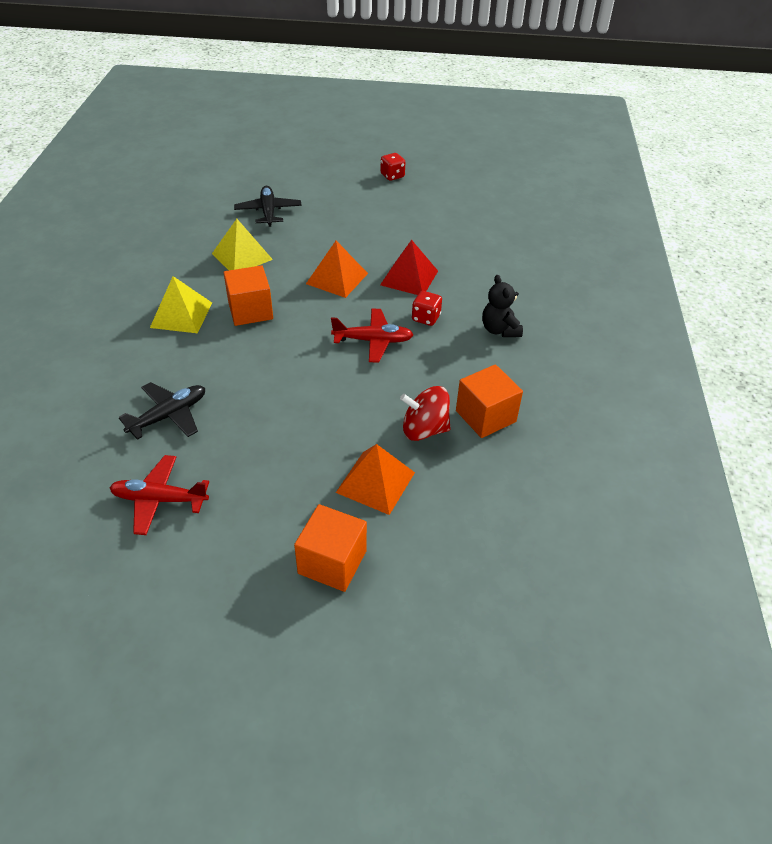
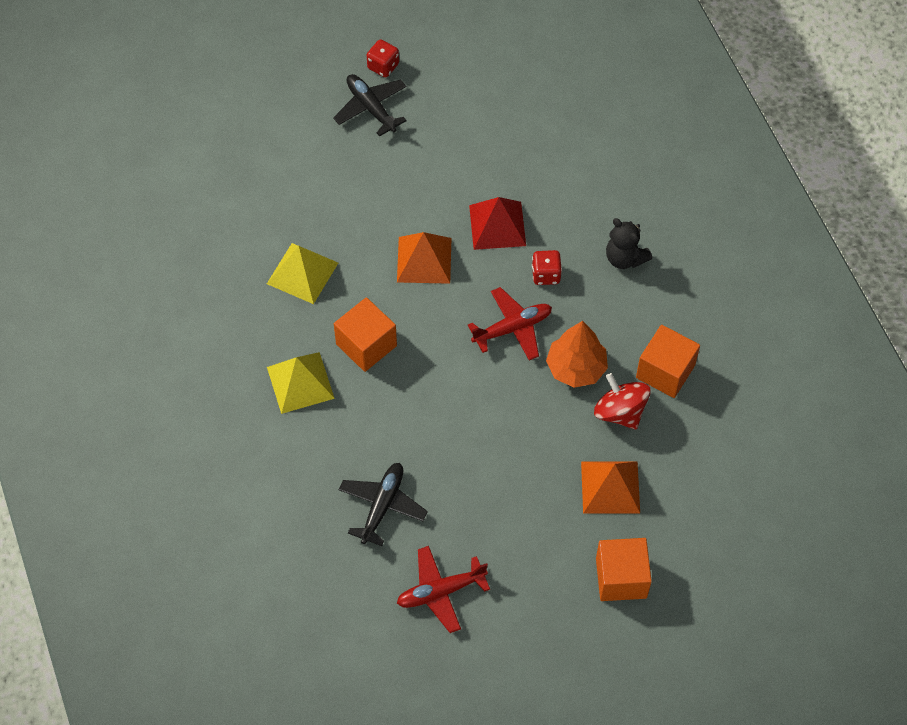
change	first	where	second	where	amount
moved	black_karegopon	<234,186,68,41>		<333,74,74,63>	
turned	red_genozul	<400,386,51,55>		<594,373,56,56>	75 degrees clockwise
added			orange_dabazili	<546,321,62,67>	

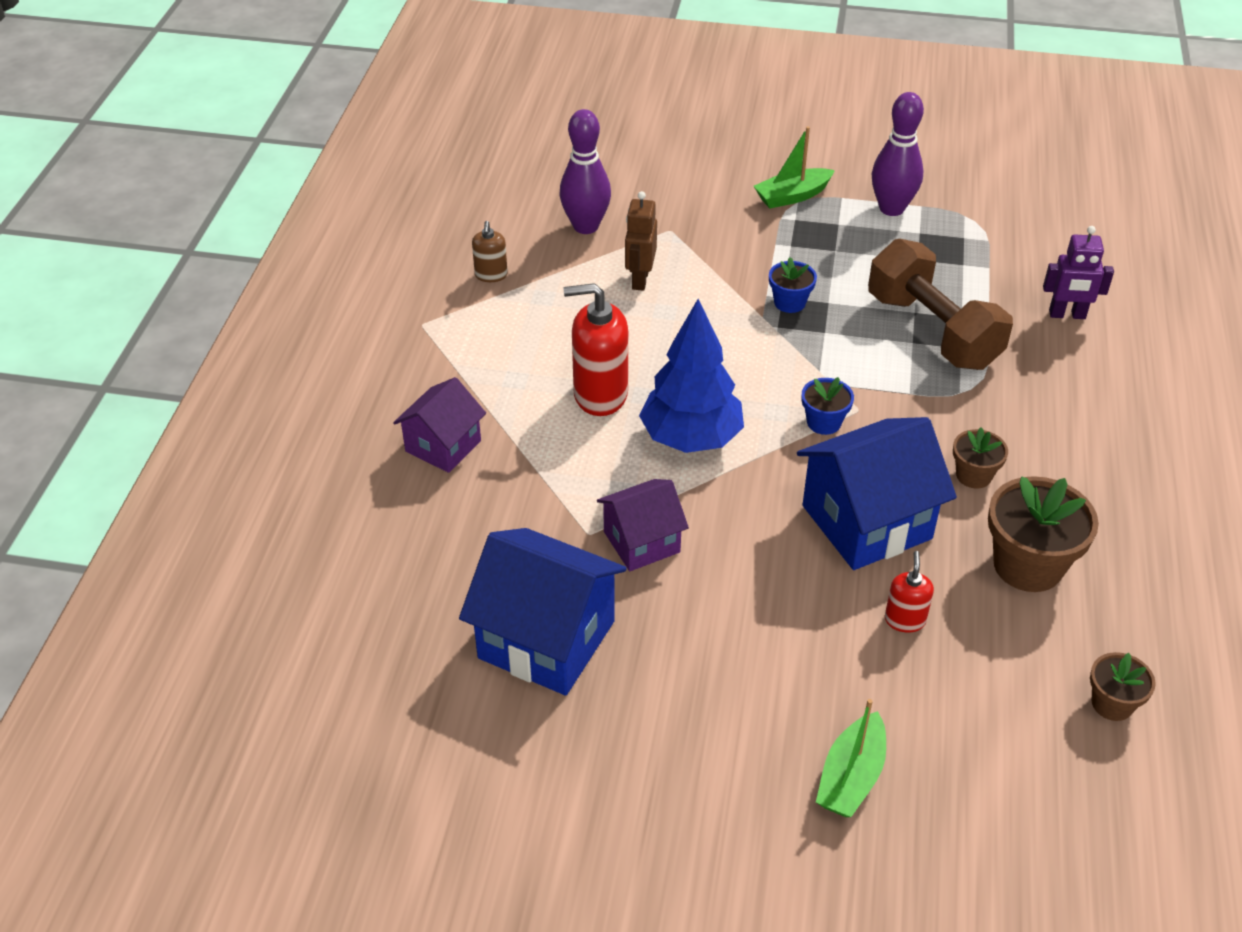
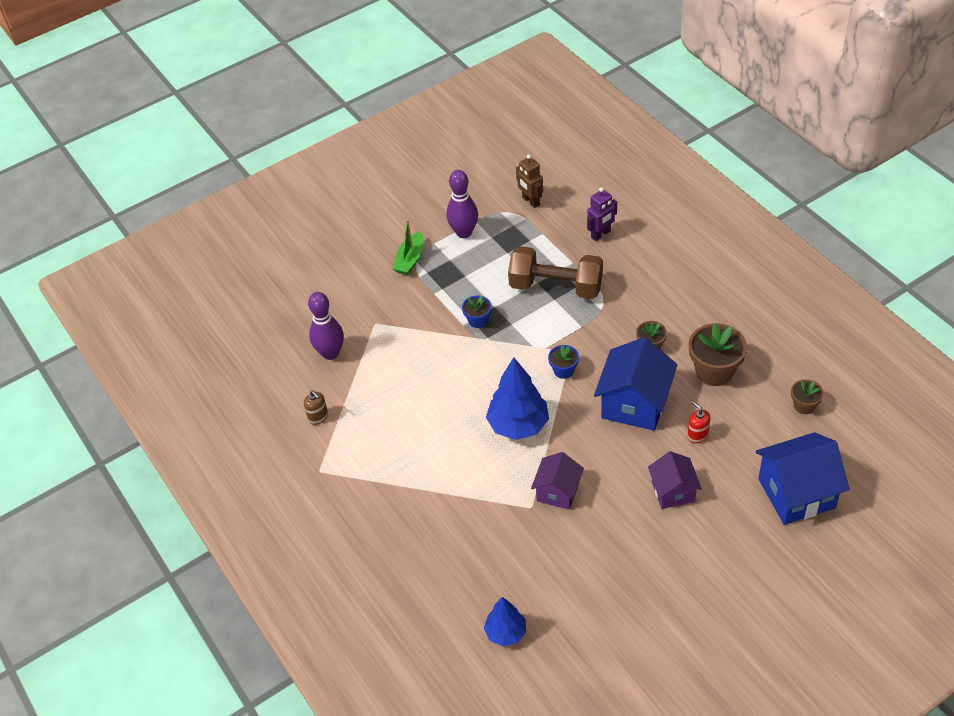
change	first	where	second	where	amount
moved	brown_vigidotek	<625,191,32,100>		<516,154,27,54>	
removed	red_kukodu	<564,283,64,133>			
moved	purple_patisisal	<393,377,93,96>		<648,451,54,58>	
moved	blue_patisisal	<459,528,168,167>		<756,432,94,93>	
removed	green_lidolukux	<816,699,70,118>			
added			blue_dabazili	<484,597,42,49>	

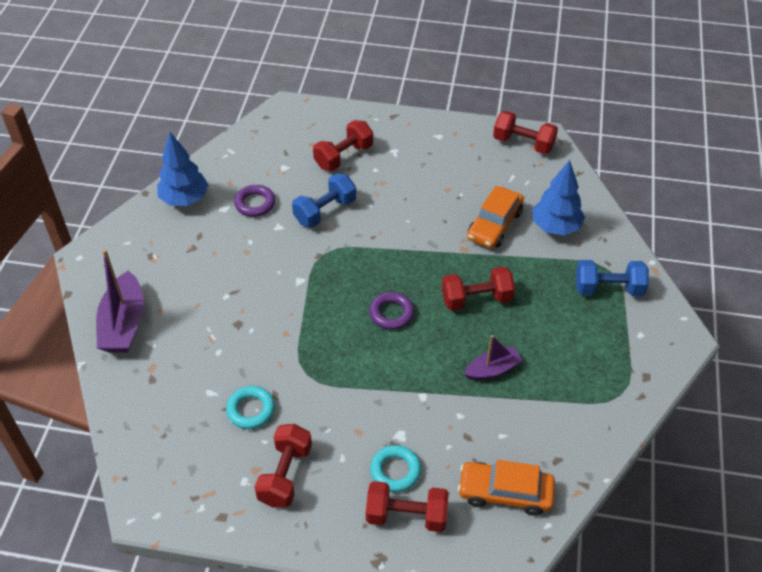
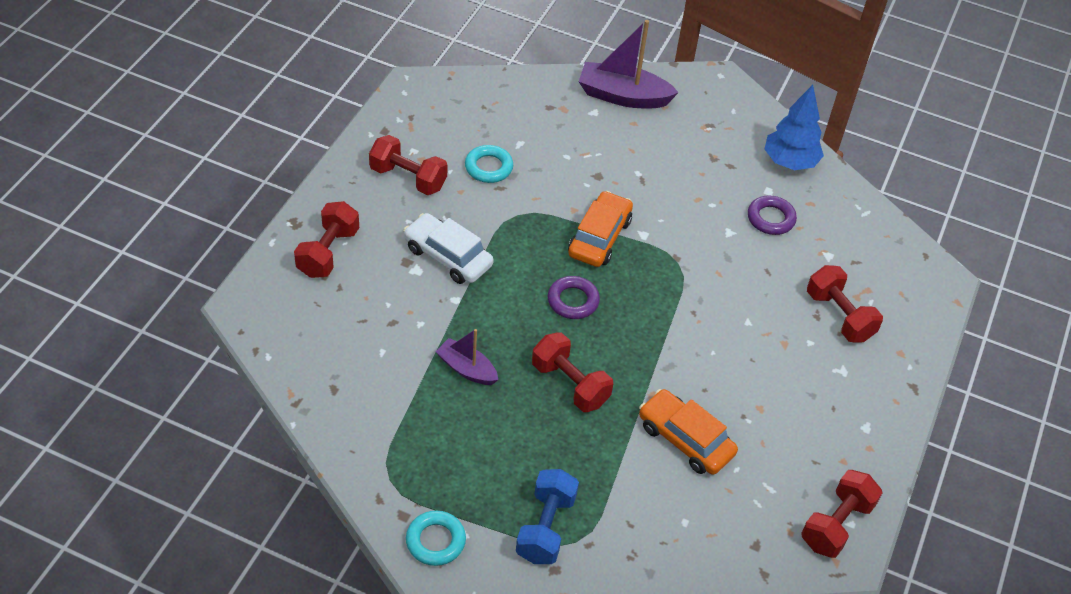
change	first	where	second	where	amount
removed	blue_dabazili	<532,160,53,76>			
removed	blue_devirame	<292,173,64,55>			
turned	red_devirame	<442,266,73,45>		<532,332,81,80>	45 degrees counterclockwise
turned	purple_lidolukux	<464,335,59,45>		<435,329,63,56>	135 degrees clockwise
moved	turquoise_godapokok	<370,445,51,47>		<406,511,60,55>	
moved	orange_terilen	<458,460,97,56>		<568,191,65,76>	
added			white_terilen	<403,213,91,71>	

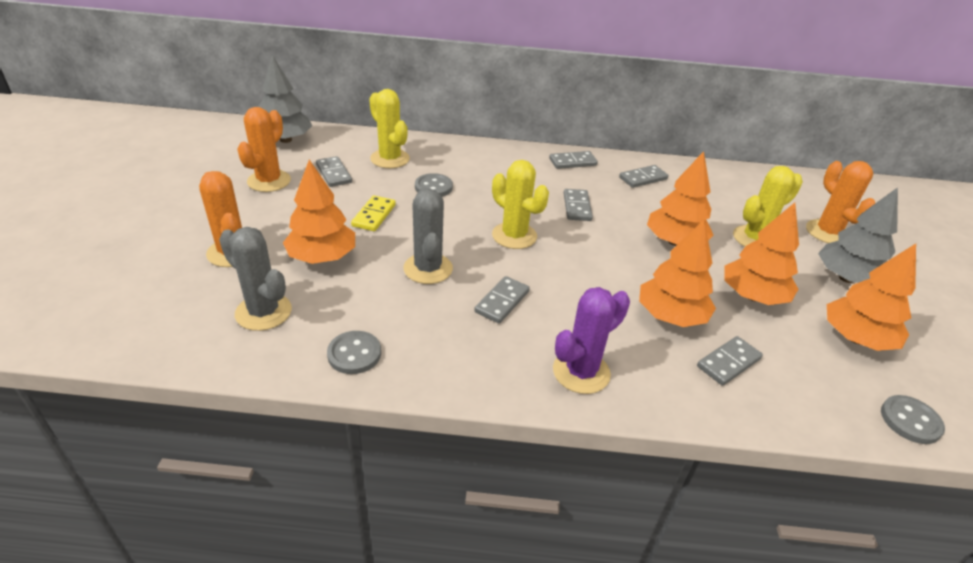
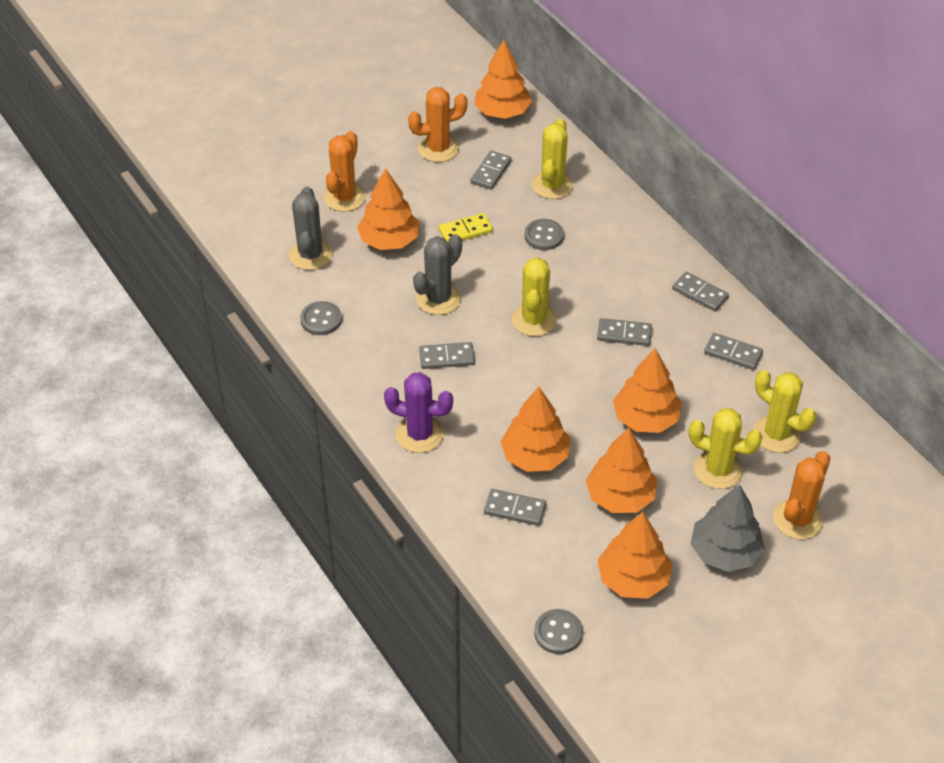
change	first	where	second	where	amount
recoloured	grey_dabazili	<259,55,54,88>	orange_dabazili	<474,40,58,79>	
turned	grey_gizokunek	<564,189,29,32>		<597,318,55,28>	45 degrees clockwise
added			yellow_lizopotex	<753,370,63,83>	

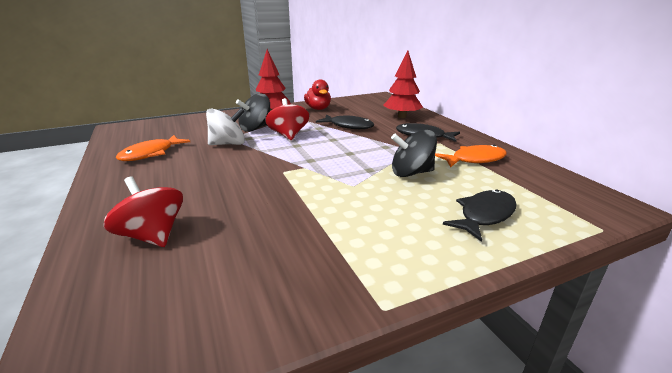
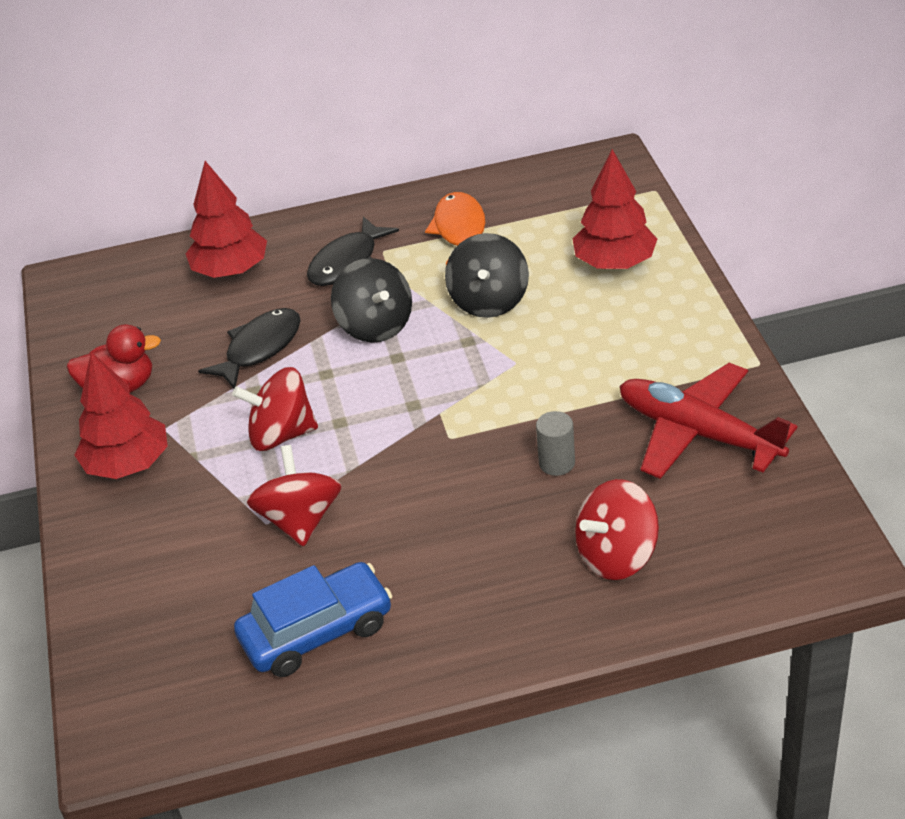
change	first	where	second	where	amount
moved	black_genozul	<236,93,34,39>		<331,258,81,85>	
recoloured	white_genozul	<206,108,39,37>	red_genozul	<247,445,95,102>	
replaced	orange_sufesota	<116,135,74,26>	blue_terilen	<234,562,158,115>	
replaced	black_sufesota	<443,189,74,53>	red_dabazili	<572,149,85,120>	
added			red_karegopon	<620,363,177,116>	
added			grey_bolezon	<536,411,39,65>	

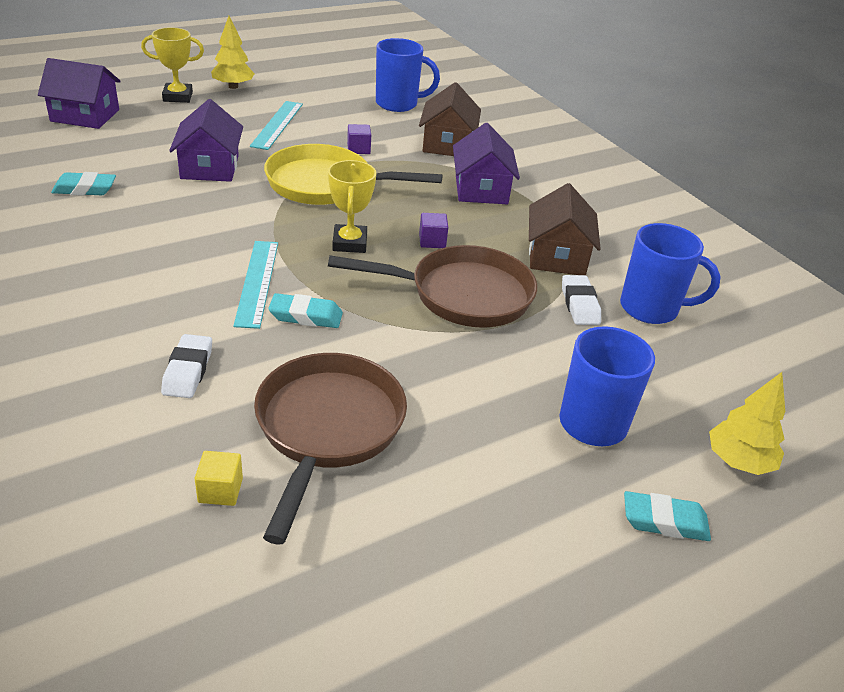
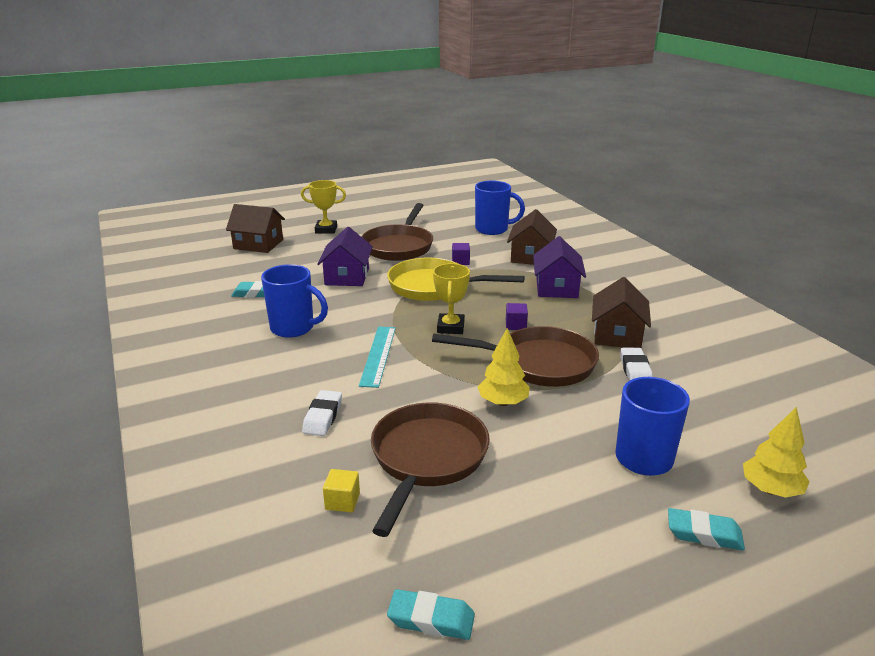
change	first	where	second	where	amount
moved	yellow_dabazili	<211,16,44,73>		<478,328,52,78>	
recoloured	purple_patisisal	<38,58,83,71>	brown_patisisal	<226,204,59,49>	
replaced	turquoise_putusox	<250,101,53,49>	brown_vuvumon	<362,203,71,58>	
moved	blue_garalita	<620,223,100,101>		<261,264,67,74>	
moved	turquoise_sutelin	<268,293,75,35>		<387,589,88,51>	

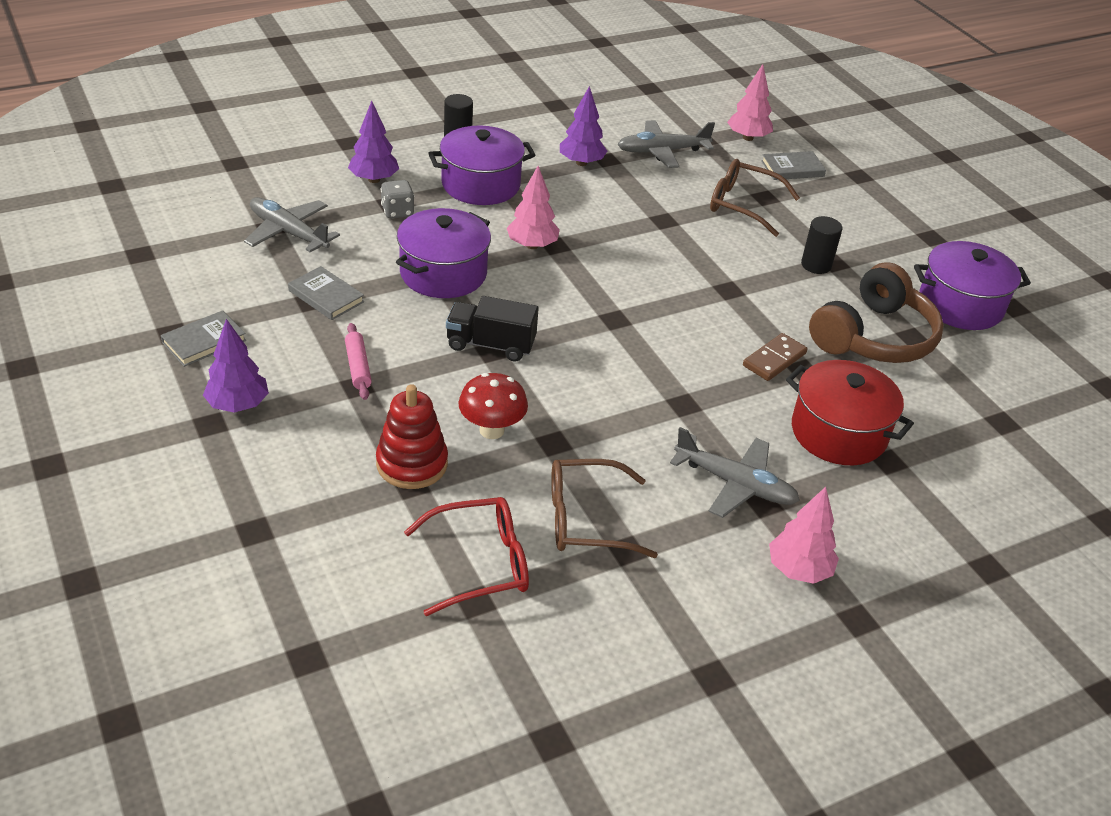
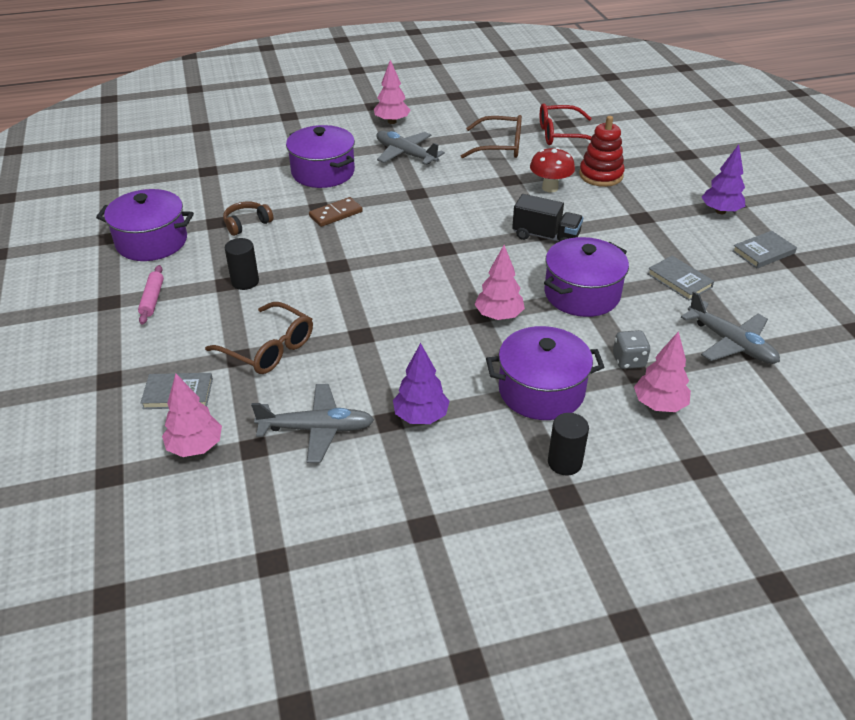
change	first	where	second	where	amount
recoloured	purple_dabazili	<348,101,51,82>	pink_dabazili	<634,331,57,81>	
resized	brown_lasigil	<809,262,135,101>		<223,202,50,34>	x0.48
moved	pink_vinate	<345,323,27,77>		<138,265,26,60>	
recoloured	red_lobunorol	<786,360,128,105>	purple_lobunorol	<286,125,69,63>	

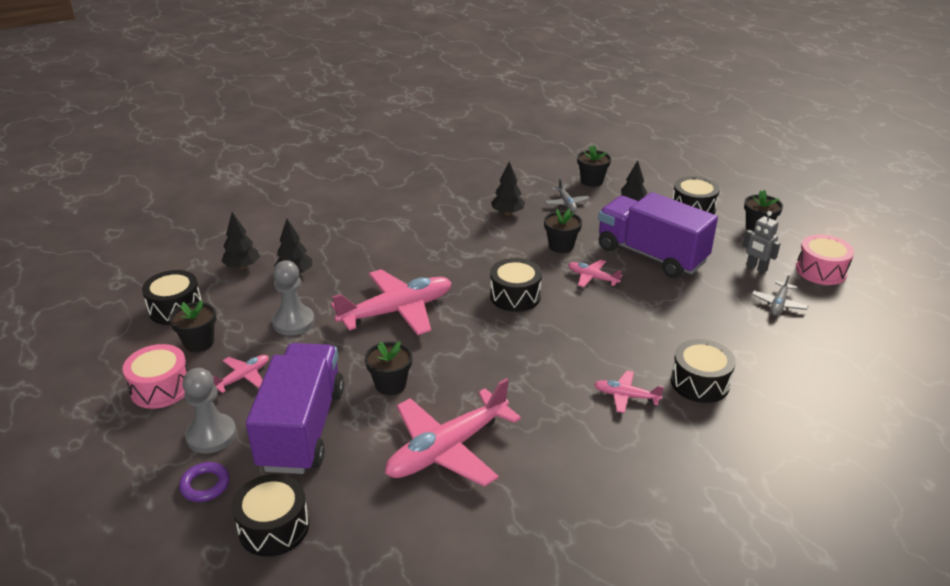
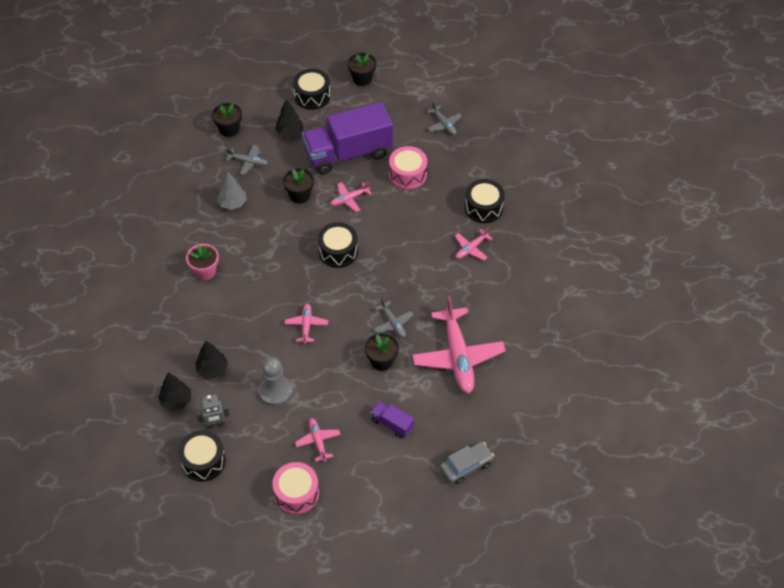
change	first	where	second	where	amount
recoloured	black_dabazili	<491,162,34,53>	grey_dabazili	<217,171,30,39>	
moved	grey_vigidotek	<743,211,38,62>		<196,394,34,35>	
moved	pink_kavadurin	<796,234,58,51>		<389,146,38,43>	
resized	pink_karegopon	<331,269,121,66>		<285,303,43,41>	x0.47
removed	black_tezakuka	<169,300,47,52>			
resized	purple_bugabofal	<246,343,98,131>		<370,401,44,37>	x0.43
removed	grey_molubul	<182,368,55,86>			
removed	purple_godapokok	<179,462,51,40>			
replaced	black_kavadurin	<232,474,77,83>	grey_terilen	<440,441,54,43>	
added			pink_tezakuka	<186,244,33,36>	
added			grey_karegopon	<374,298,40,40>	

